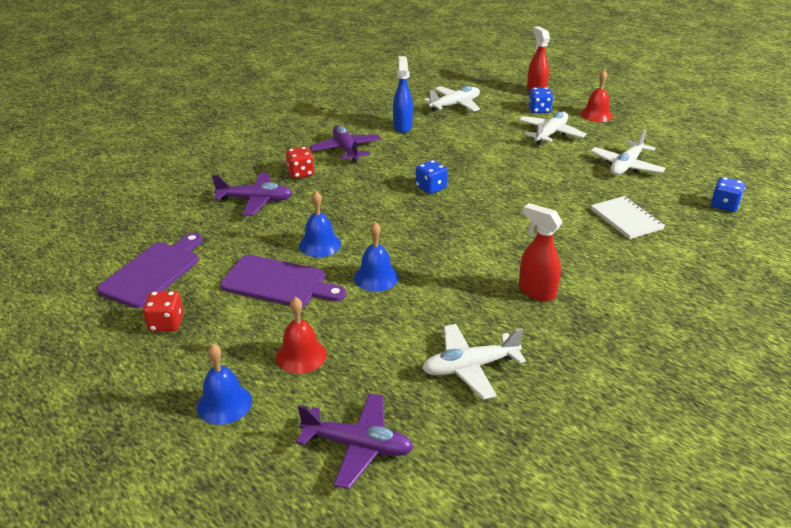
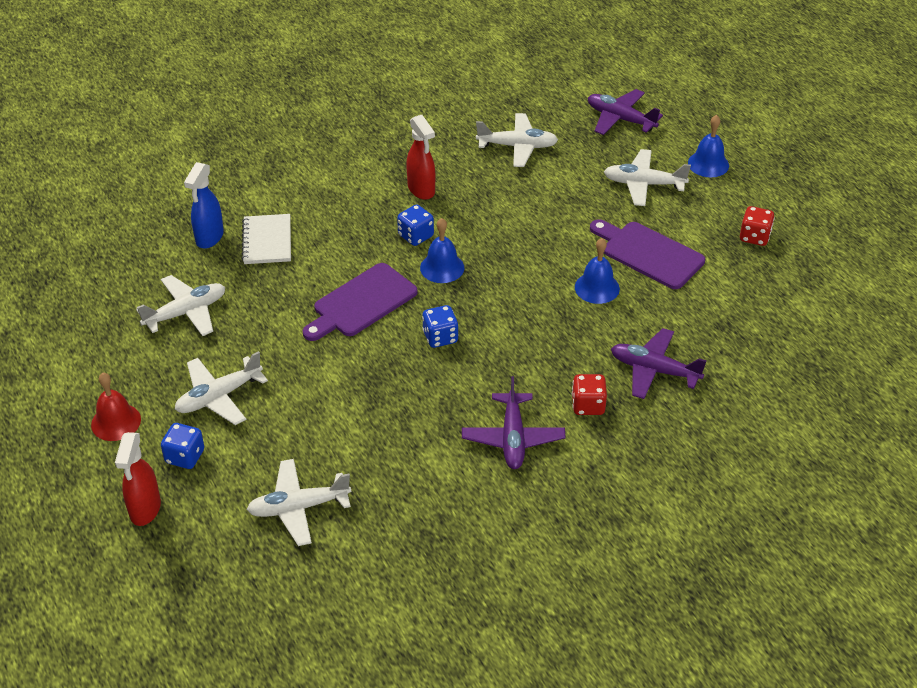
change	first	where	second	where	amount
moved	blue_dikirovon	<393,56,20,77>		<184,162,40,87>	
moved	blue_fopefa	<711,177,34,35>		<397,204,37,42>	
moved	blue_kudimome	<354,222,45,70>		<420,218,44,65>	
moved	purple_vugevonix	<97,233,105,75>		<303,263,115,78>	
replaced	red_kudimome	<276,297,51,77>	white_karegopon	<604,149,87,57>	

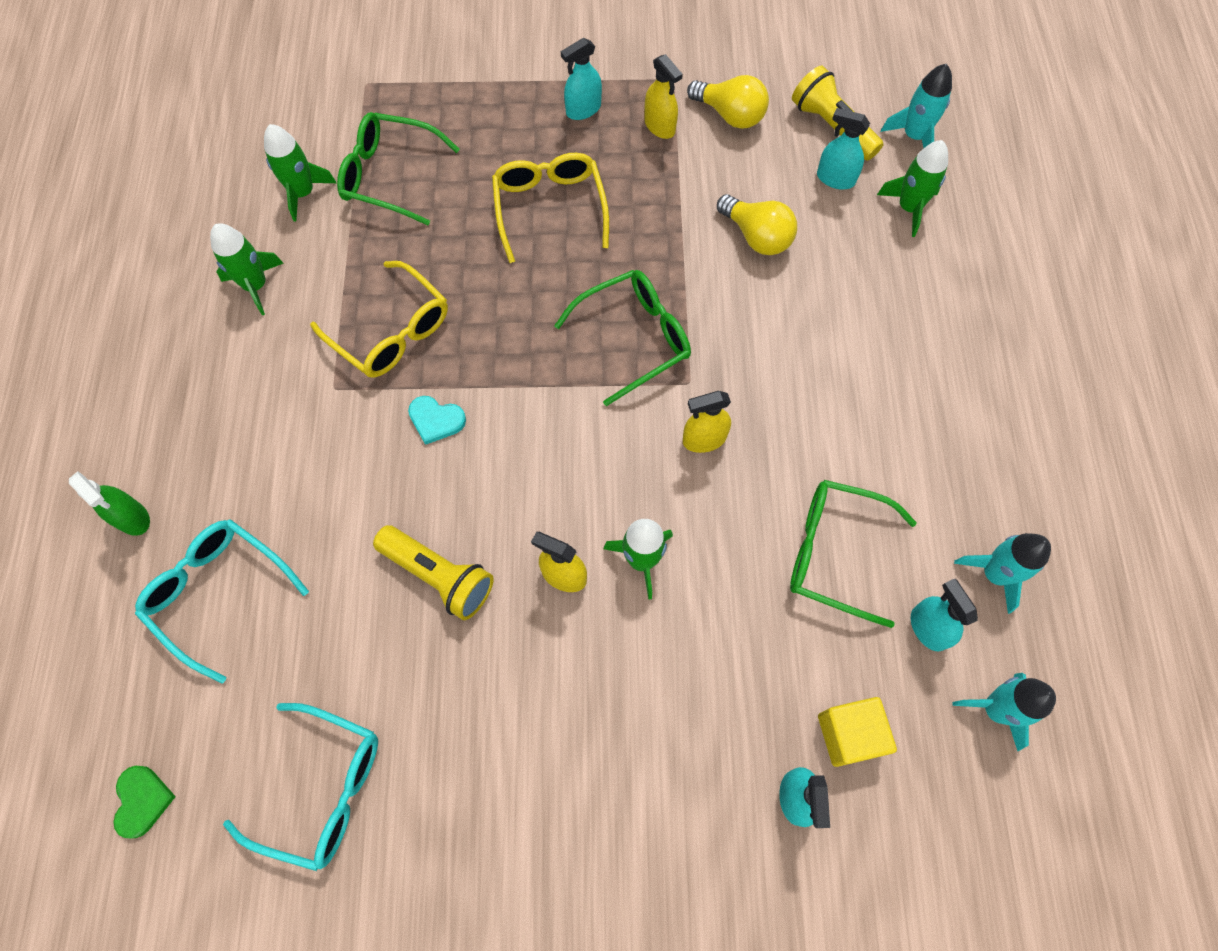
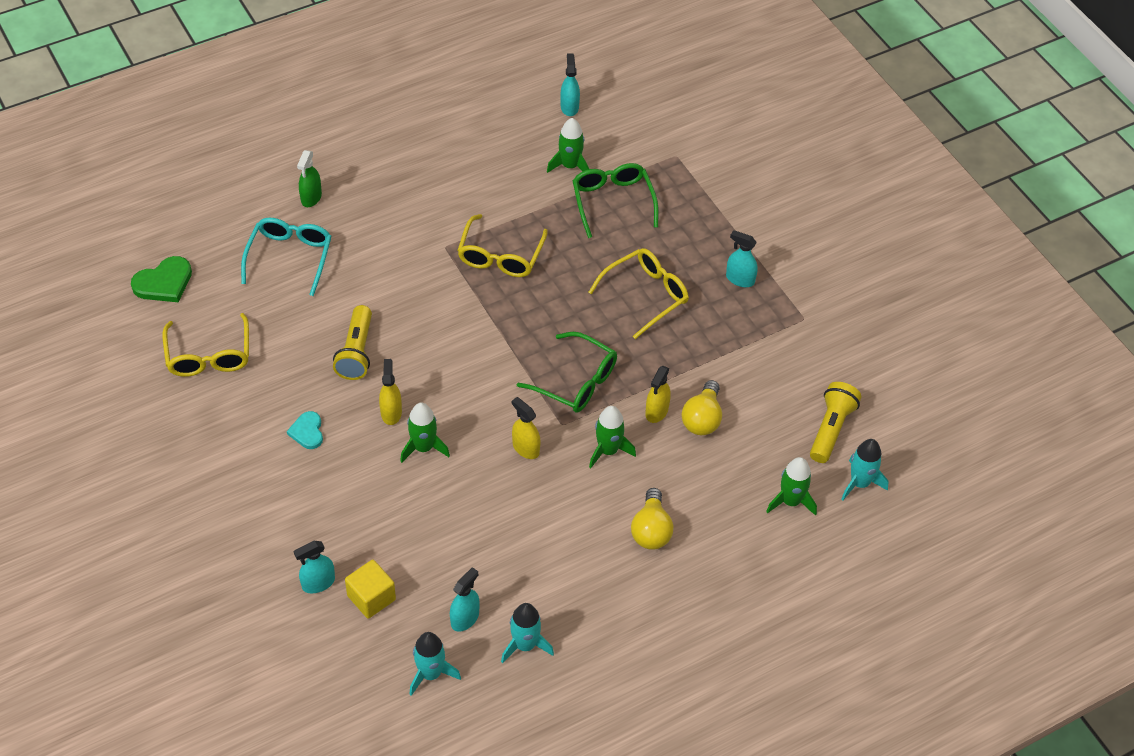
change	first	where	second	where	amount
moved	yellow_dikirovon	<645,54,38,85>		<645,366,26,57>	
moved	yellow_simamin	<687,75,82,54>		<631,488,43,62>	
moved	turquoise_dikirovon	<817,108,53,81>		<560,53,20,63>	
moved	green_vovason	<210,223,74,92>		<589,406,47,62>	
moved	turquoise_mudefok	<408,396,58,49>		<287,411,36,38>	
removed	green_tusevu	<790,480,127,148>			
recoloured	turquoise_tusevu	<223,703,155,168>	yellow_tusevu	<162,313,87,64>	
resized	green_mudefok	<113,766,63,72>		<131,256,61,46>	x1.55

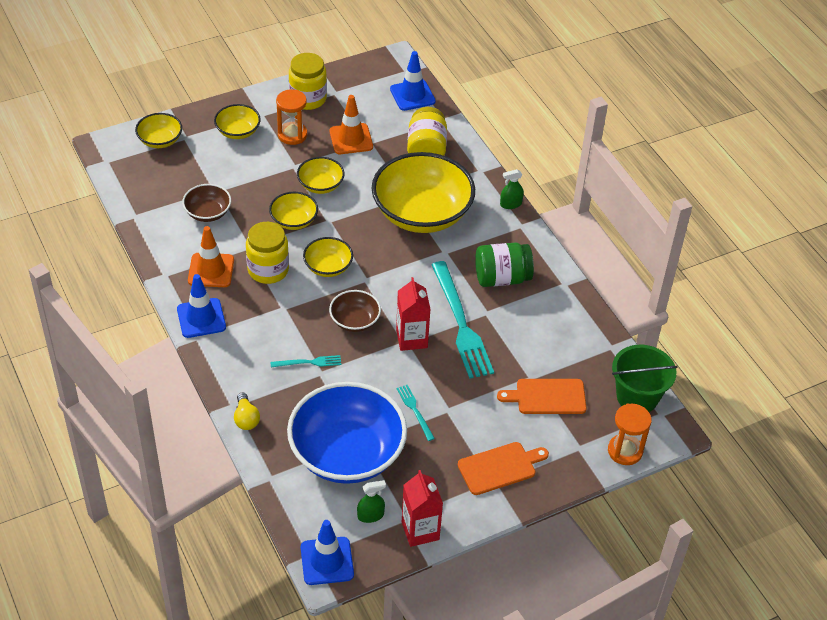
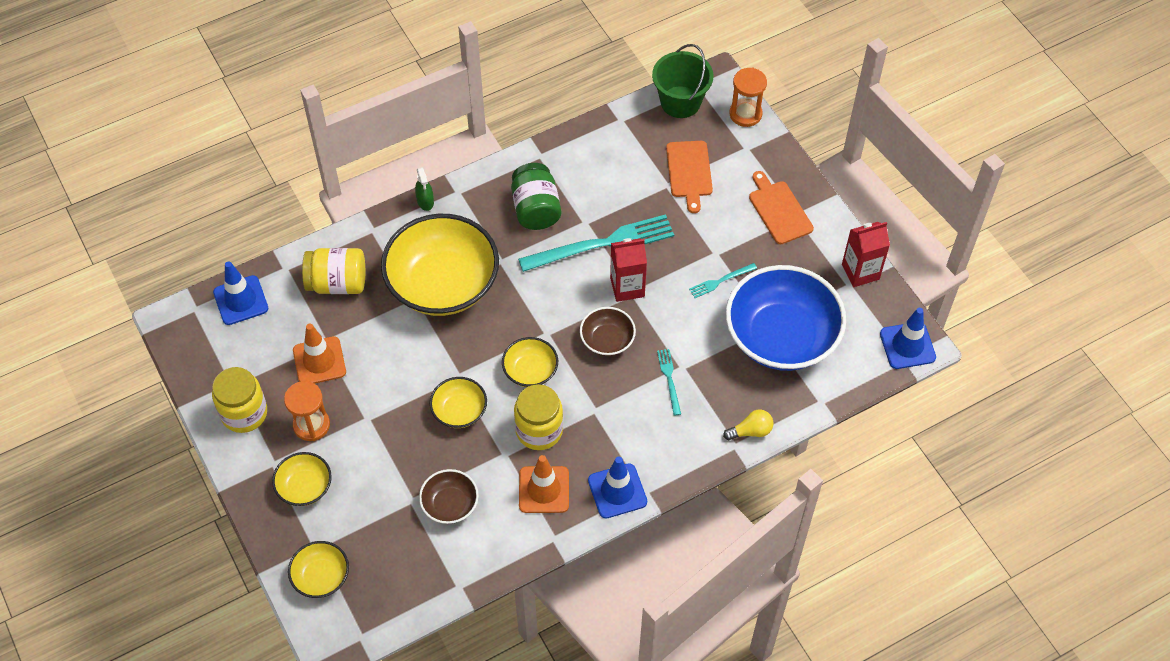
change	first	where	second	where	amount
removed	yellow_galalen	<297,157,48,37>			
removed	green_dikirovon	<357,480,29,43>			

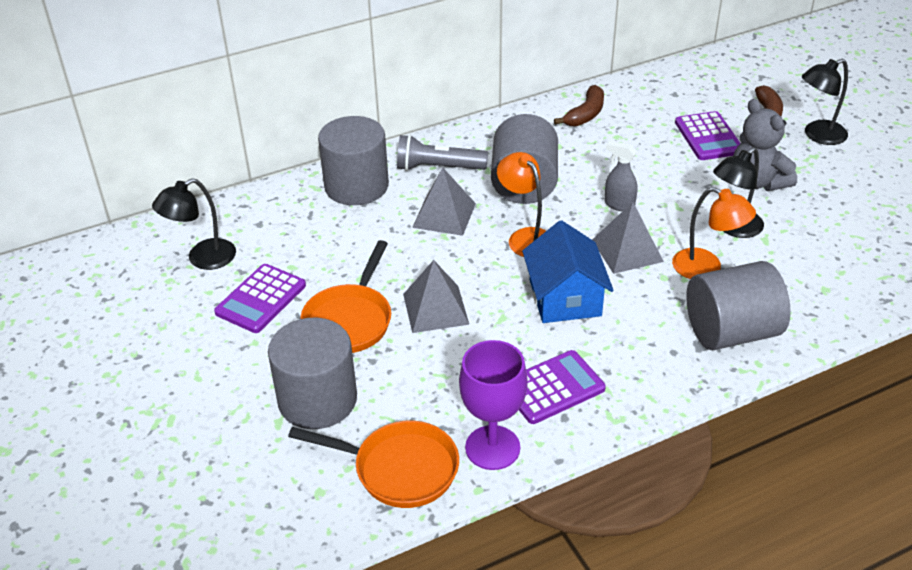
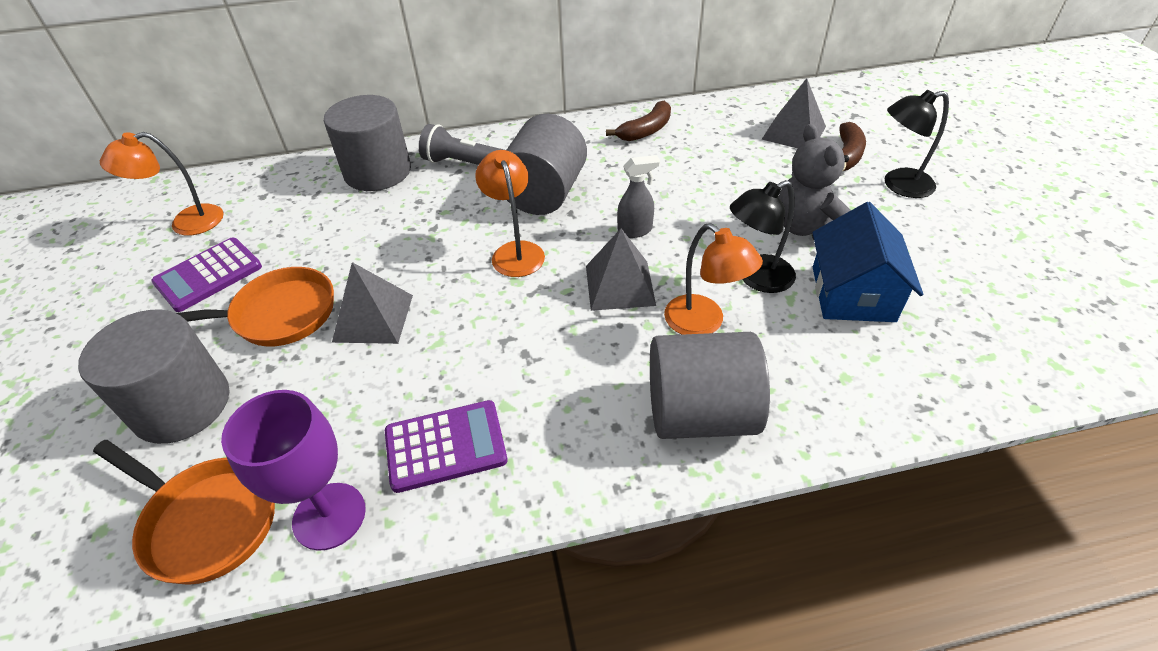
change	first	where	second	where	amount
removed	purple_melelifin	<675,111,65,49>			
turned	grey_dikirovon	<605,141,32,70>		<617,155,43,83>	120 degrees clockwise
moved	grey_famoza	<412,168,64,68>		<761,78,65,70>	
recoloured	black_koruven	<152,178,84,92>	orange_koruven	<100,132,123,104>	
moved	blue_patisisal	<522,220,92,103>		<813,202,110,120>	
turned	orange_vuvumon	<300,240,91,113>		<176,267,158,79>	135 degrees counterclockwise

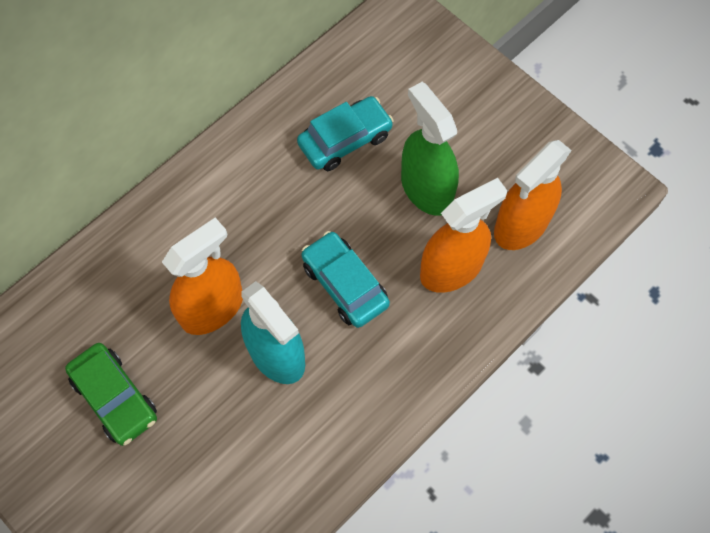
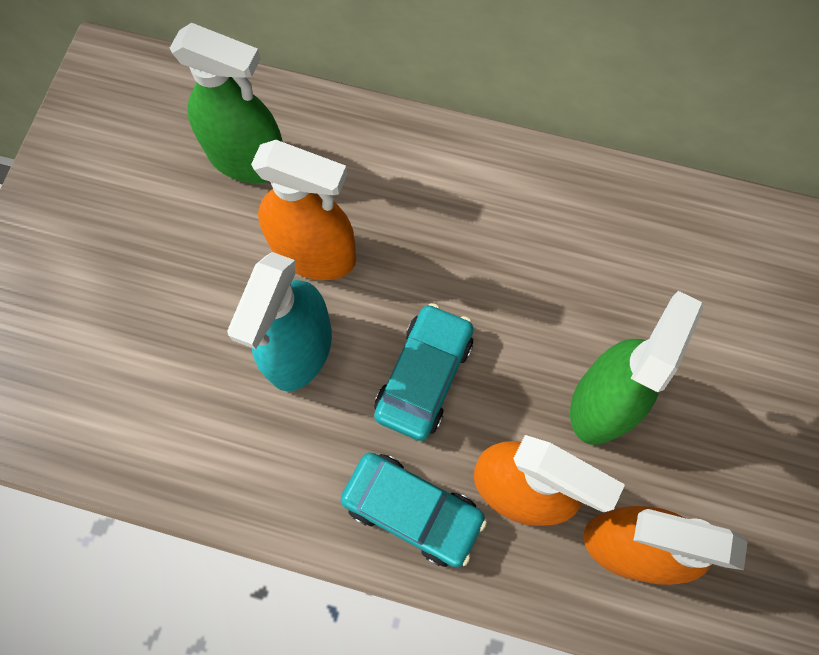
change	first	where	second	where	amount
moved	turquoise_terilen	<297,96,97,75>		<340,452,147,116>	
removed	green_terilen	<65,343,92,103>			
added			green_dikirovon	<170,23,113,160>	

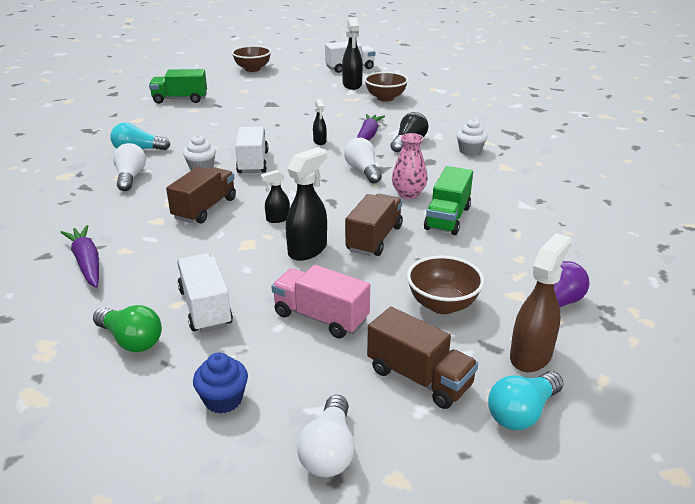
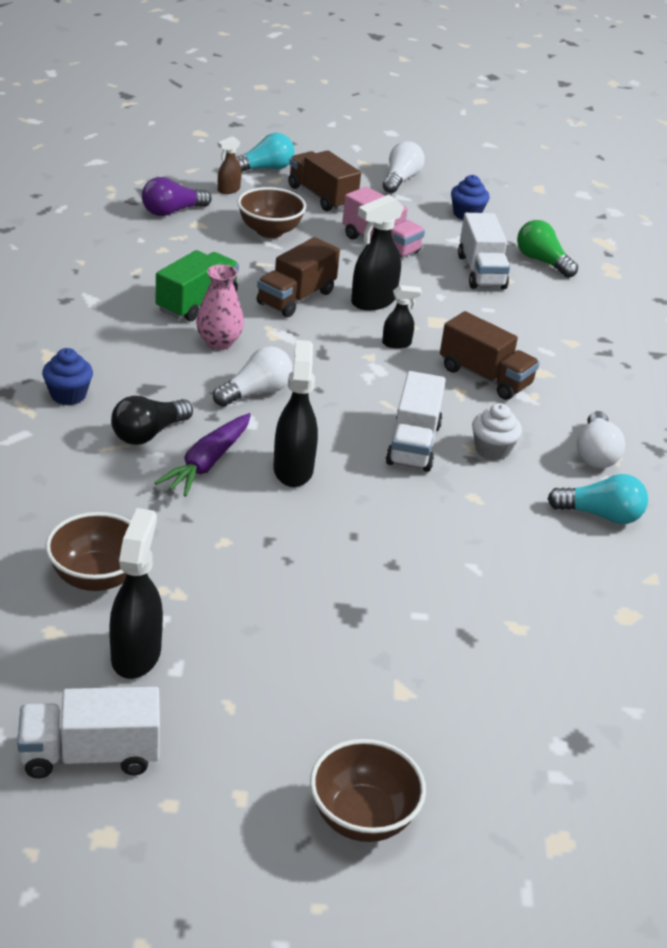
change	first	where	second	where	amount
removed	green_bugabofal	<149,69,58,35>			
resized	black_dikirovon	<313,99,14,46>		<273,340,45,147>	x1.82
recoloured	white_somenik	<456,119,32,37>	blue_somenik	<42,348,51,57>	
turned	white_simamin	<344,138,38,45>		<213,346,80,61>	120 degrees counterclockwise
turned	brown_bugabofal	<166,167,70,56>		<440,311,100,89>	90 degrees counterclockwise
removed	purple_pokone	<60,225,39,63>			
resized	brown_dikirovon	<510,233,62,139>		<218,136,23,58>	x0.55

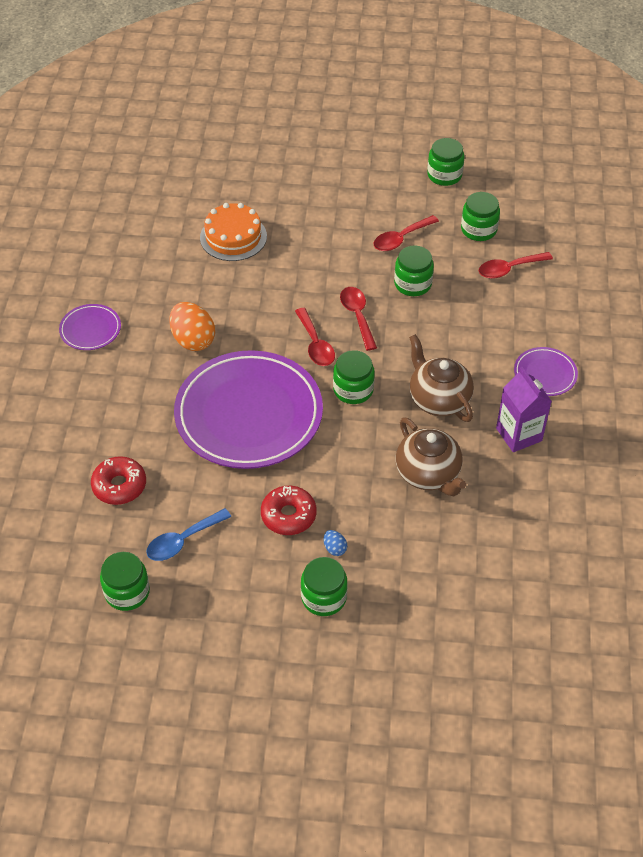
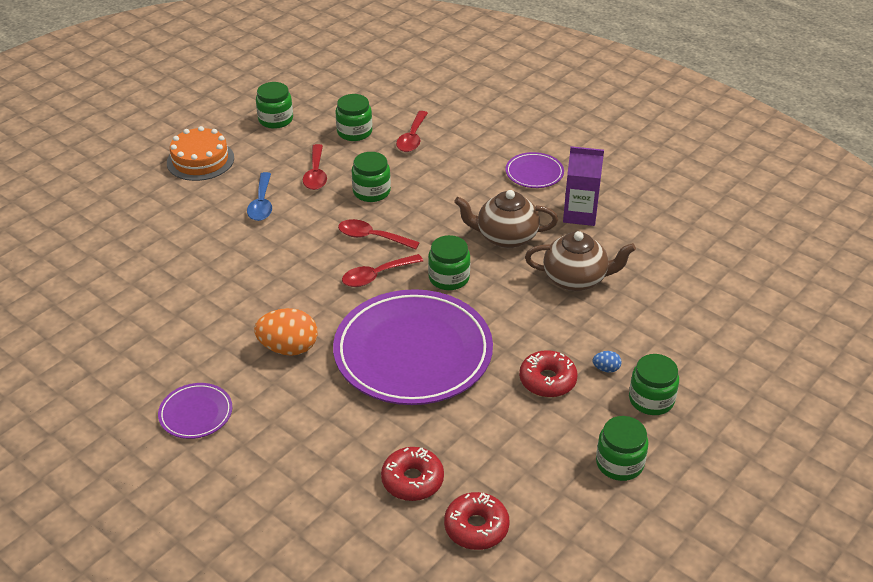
change	first	where	second	where	amount
moved	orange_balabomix	<200,203,67,58>		<167,126,67,55>	
turned	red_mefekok	<295,308,40,58>		<342,254,81,33>	135 degrees clockwise
moved	blue_mefekok	<146,508,85,53>		<247,172,25,49>	
moved	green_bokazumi	<100,552,50,59>		<596,416,53,65>	
added			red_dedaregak	<444,492,66,58>	

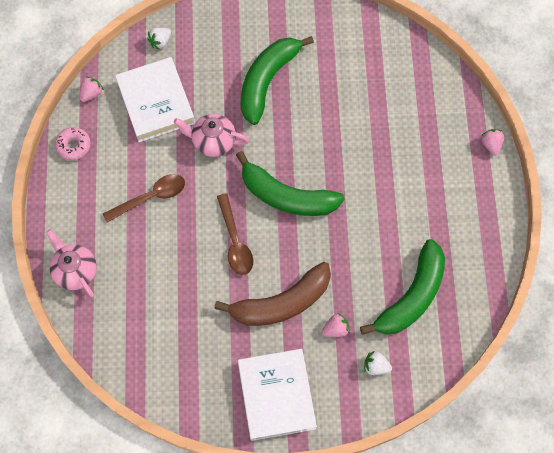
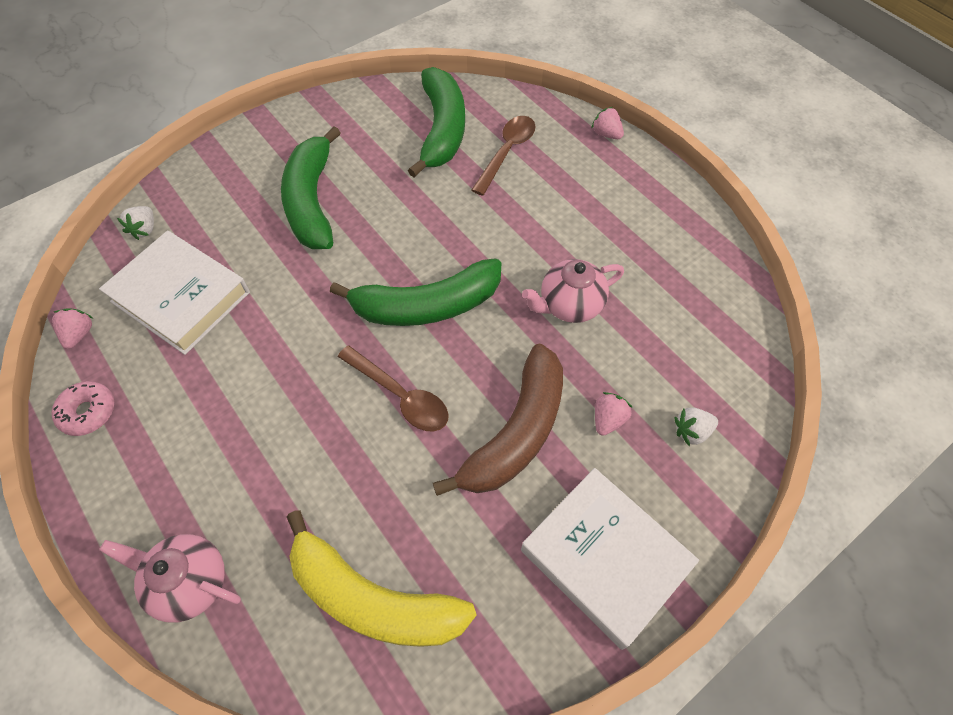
change	first	where	second	where	amount
moved	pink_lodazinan	<174,114,75,43>		<522,259,102,64>	
moved	brown_mefekok	<103,174,82,48>		<471,116,65,80>	
moved	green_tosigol	<360,239,85,96>		<408,67,57,110>	
added			yellow_tosigol	<287,510,190,137>	

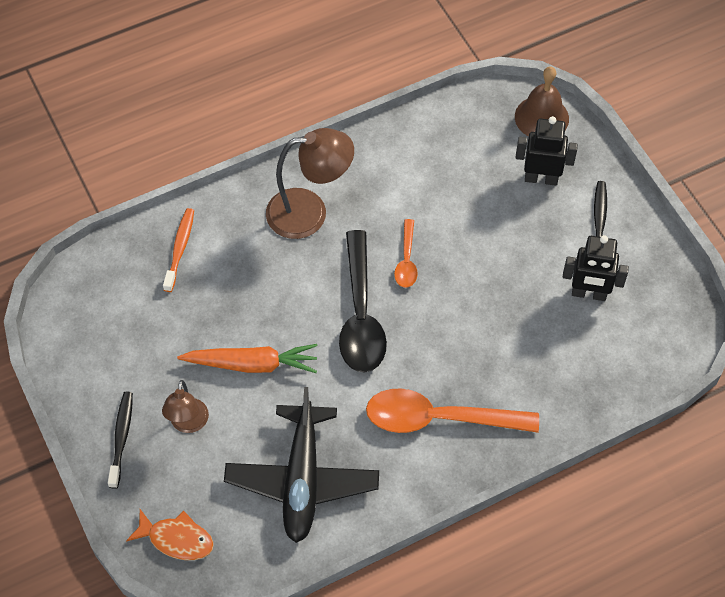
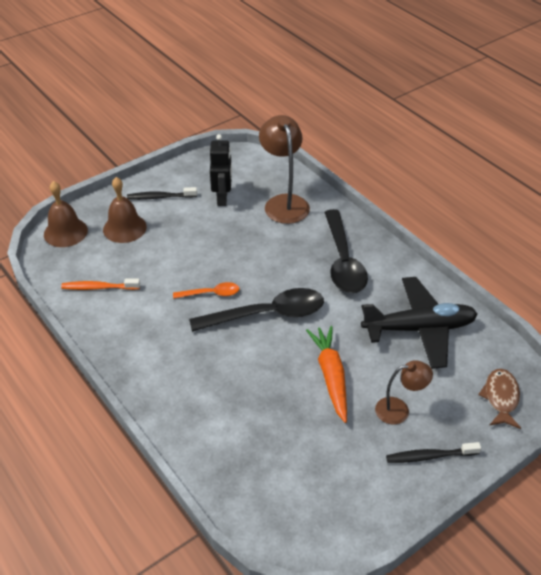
change	first	where	second	where	amount
replaced	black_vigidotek	<515,116,63,70>	brown_kudimome	<103,177,44,66>	
moved	brown_koruven	<266,128,88,111>		<259,115,51,109>	
moved	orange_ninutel	<163,208,31,84>		<61,279,79,11>	
recoloured	orange_mefekok	<366,389,173,44>	black_mefekok	<324,209,44,84>	
recoloured	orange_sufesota	<126,509,88,51>	brown_sufesota	<478,369,43,60>	

